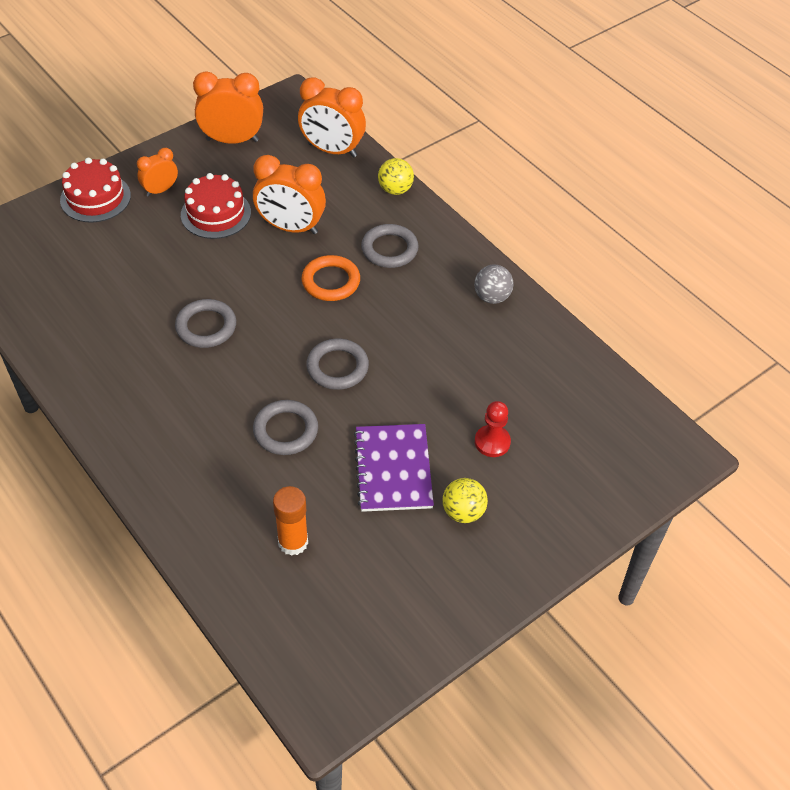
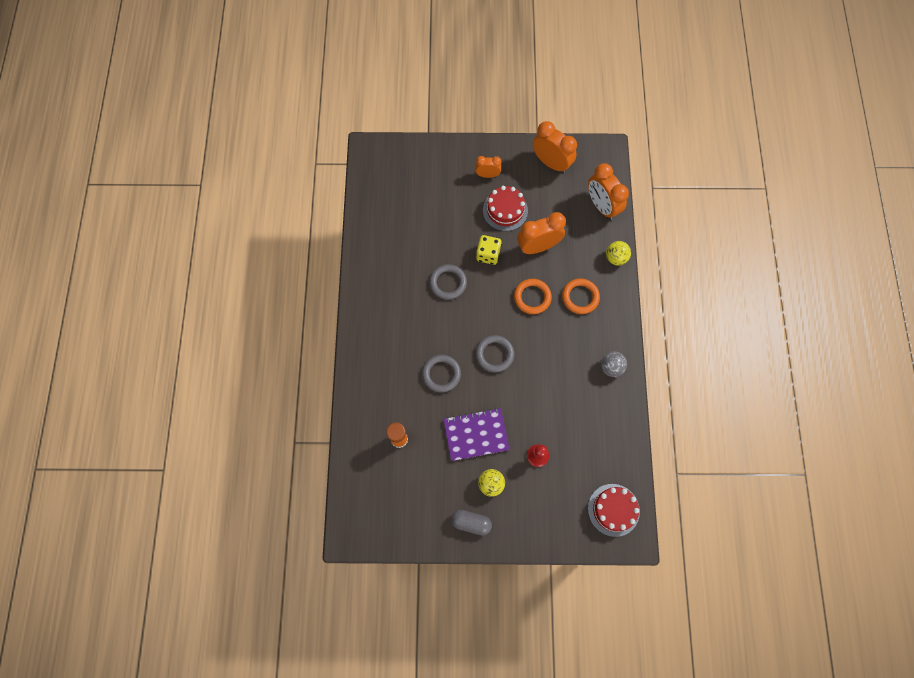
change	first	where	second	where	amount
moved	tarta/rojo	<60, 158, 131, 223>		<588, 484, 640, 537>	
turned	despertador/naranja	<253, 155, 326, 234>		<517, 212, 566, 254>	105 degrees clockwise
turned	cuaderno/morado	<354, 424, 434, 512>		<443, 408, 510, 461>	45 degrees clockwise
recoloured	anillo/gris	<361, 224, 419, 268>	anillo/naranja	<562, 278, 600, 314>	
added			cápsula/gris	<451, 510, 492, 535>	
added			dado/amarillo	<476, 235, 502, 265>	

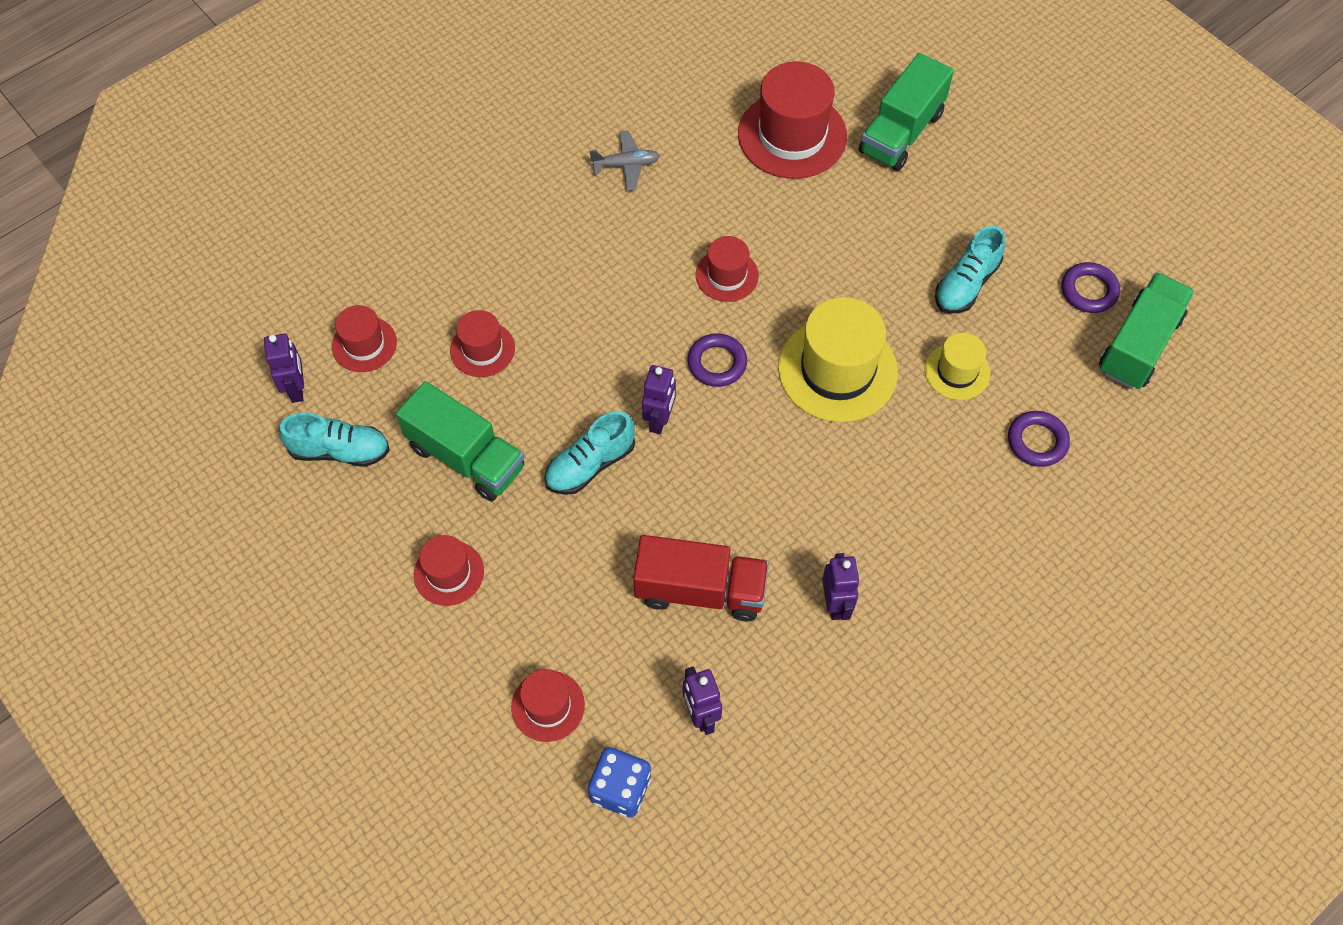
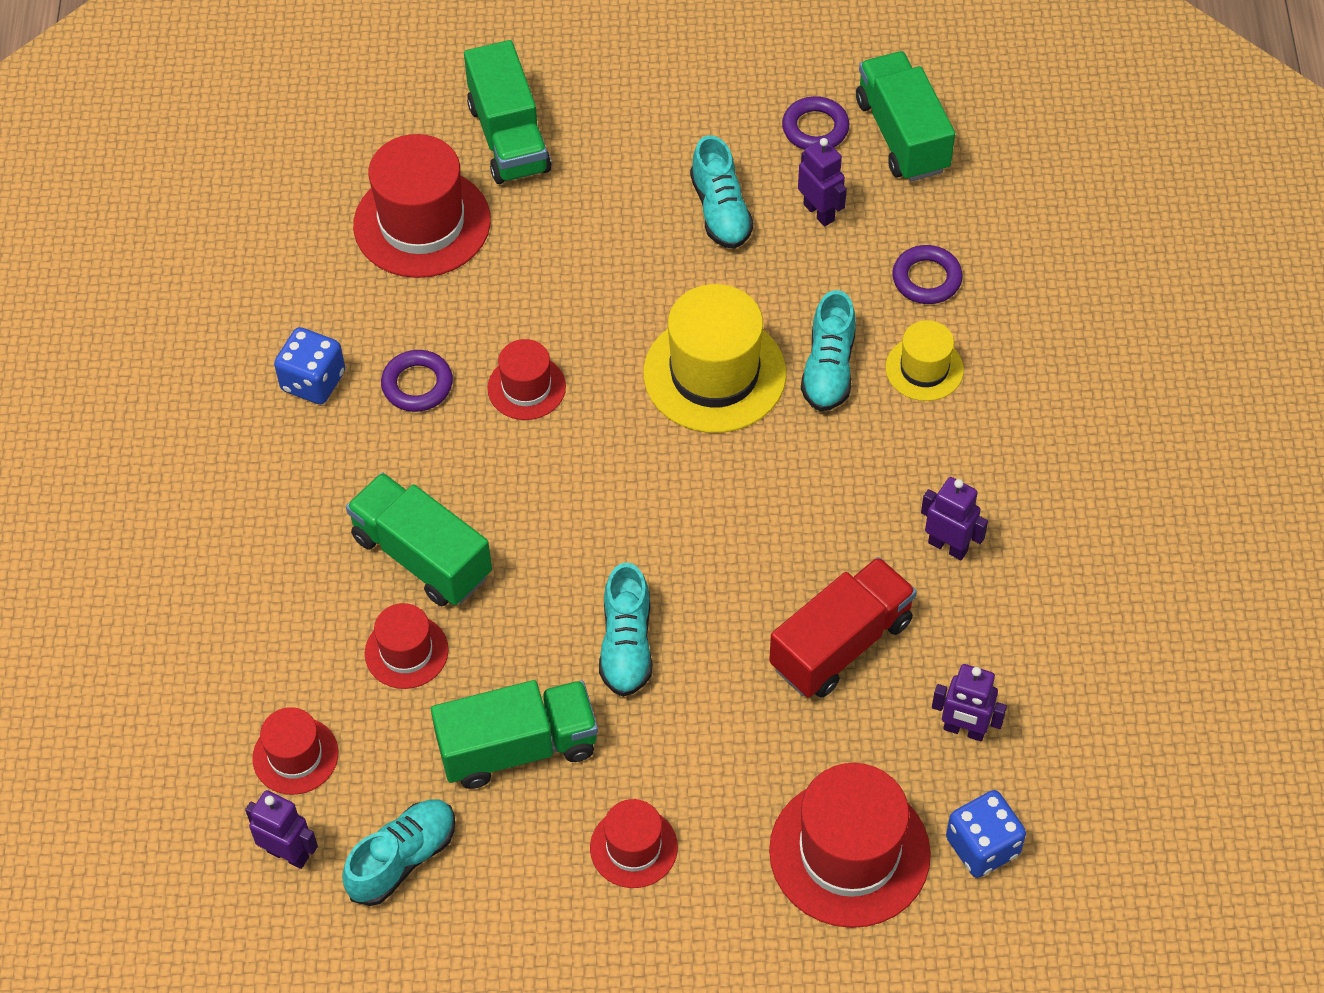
change	first	where	second	where	amount
resized	sombrero/rojo	<511, 669, 585, 742>		<769, 763, 931, 928>	x1.83
replaced	avión/gris	<589, 130, 660, 190>	dado/azul	<274, 327, 345, 404>	
moved	robot/morado	<642, 365, 676, 434>		<798, 138, 847, 227>	
moved	anillo/morado	<687, 333, 747, 387>		<381, 350, 453, 412>	
moved	sombrero/amarillo	<925, 333, 990, 400>		<885, 320, 964, 401>	
added			camión/verde	<346, 473, 492, 606>	
added			zapato/turquesa	<801, 290, 856, 411>	

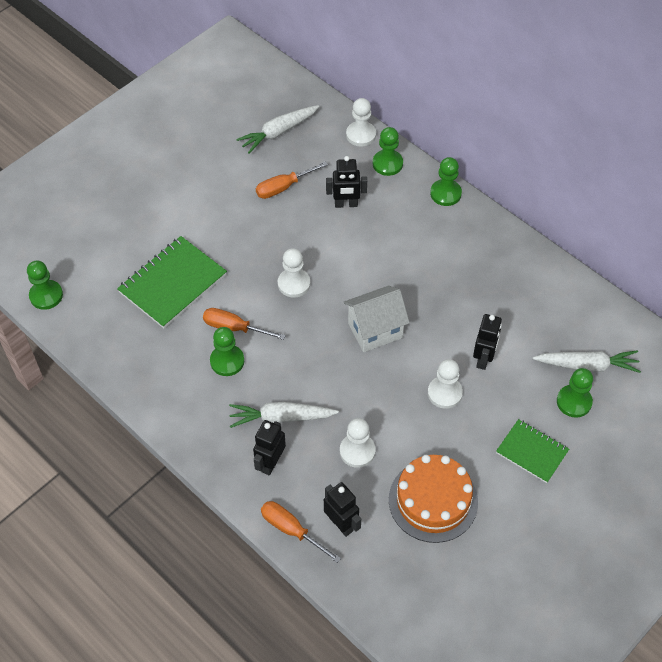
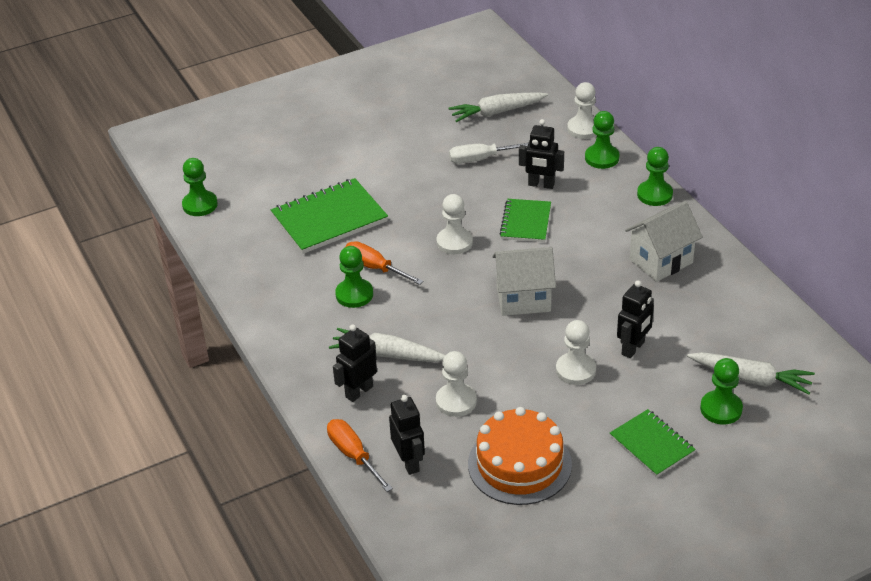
change	first	where	second	where	amount
recoloured	destornillador/naranja	<256, 161, 328, 199>	destornillador/blanco	<449, 142, 529, 164>	
added			cuaderno/verde	<499, 199, 551, 242>	
added			casa/blanco	<625, 201, 703, 282>	

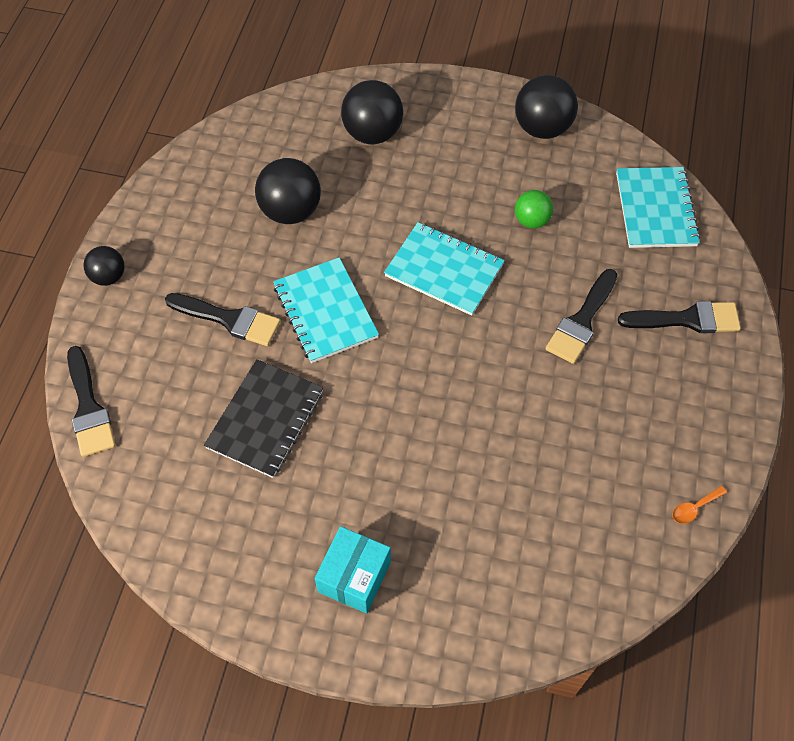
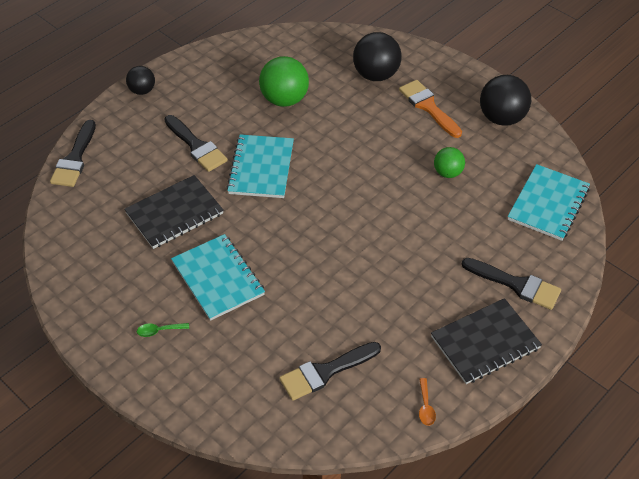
change	first	where	second	where	amount
recoloured	pelota/negro	<255, 158, 321, 224>	pelota/verde	<259, 56, 309, 107>	
replaced	caja/turquesa	<315, 526, 391, 613>	cuchara/verde	<137, 323, 189, 337>	
moved	cuaderno/turquesa	<384, 222, 505, 316>		<171, 234, 265, 321>	
moved	pincel/negro	<546, 269, 617, 364>		<279, 342, 381, 401>	
turned	cuchara/naranja	<672, 486, 727, 524>		<419, 378, 436, 426>	90 degrees counterclockwise
added			pincel/naranja	<399, 80, 462, 138>	
added			cuaderno/negro	<431, 298, 542, 384>	

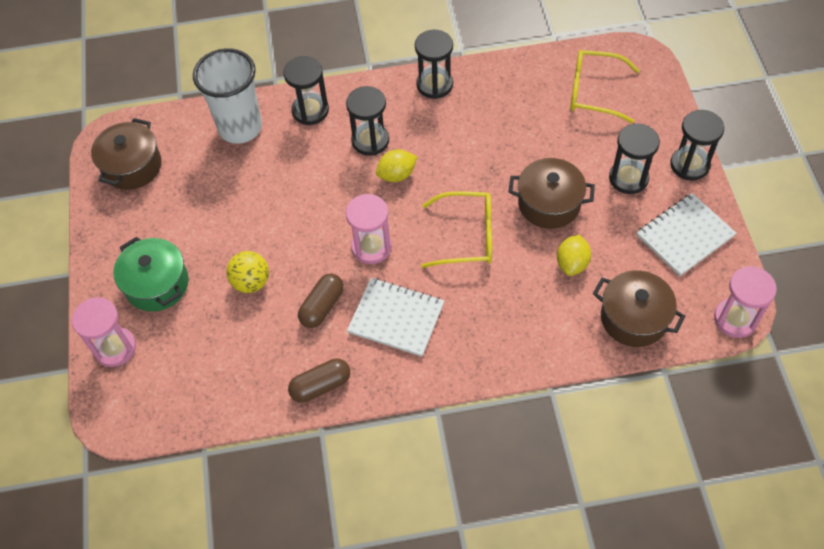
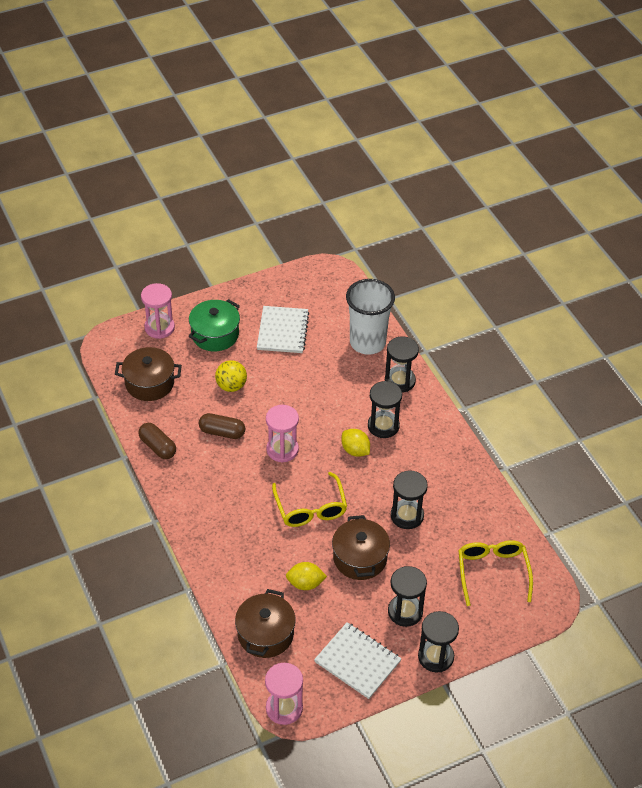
change	first	where	second	where	amount
moved	olla/marrón	<91, 118, 162, 190>		<115, 347, 182, 401>	
moved	cuaderno/blanco	<347, 278, 444, 357>		<257, 306, 309, 353>	
moved	reloj de arena/negro	<415, 30, 453, 99>		<390, 470, 428, 529>	

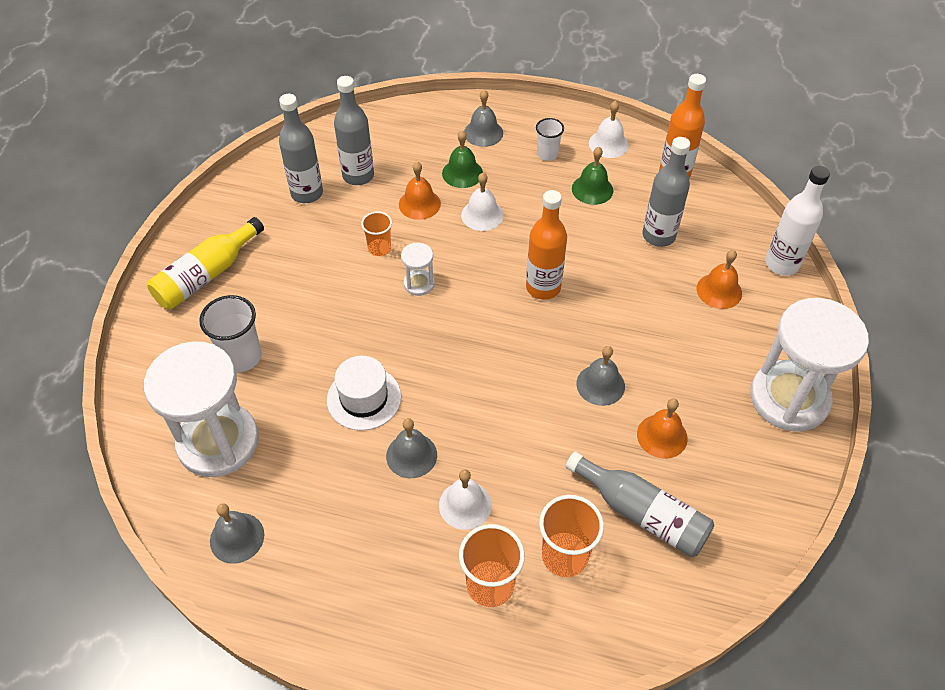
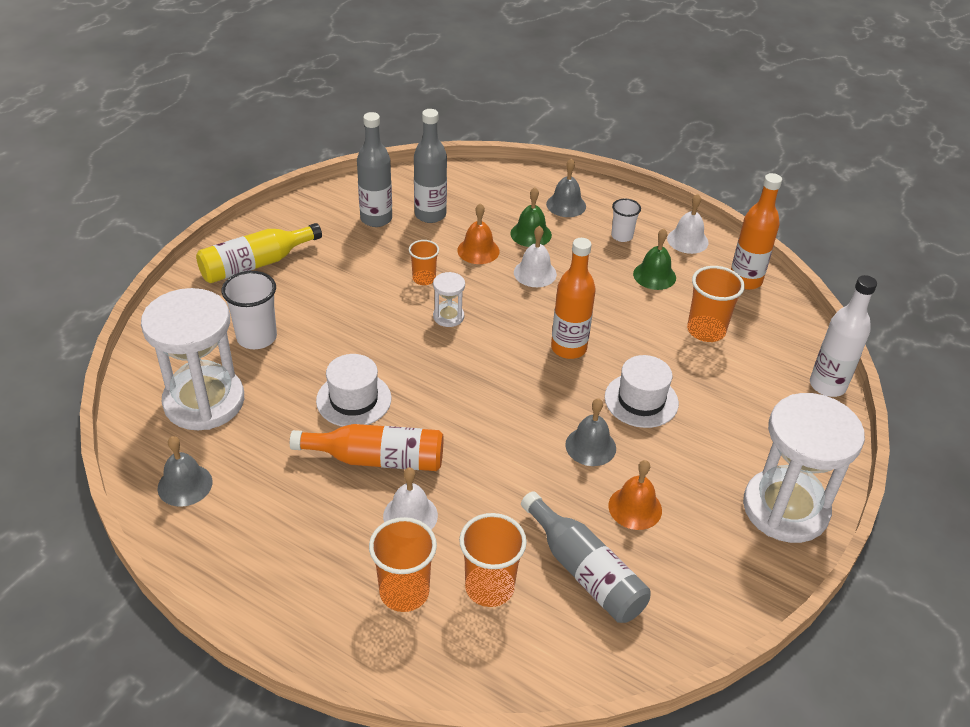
change	first	where	second	where	amount
replaced	campana/gris	<386, 418, 437, 478>	botella/naranja	<290, 424, 443, 471>	
replaced	botella/gris	<643, 137, 690, 247>	vaso/naranja	<687, 266, 745, 342>	
removed	campana/naranja	<697, 250, 742, 309>			
added			sombrero/blanco	<605, 355, 679, 428>	

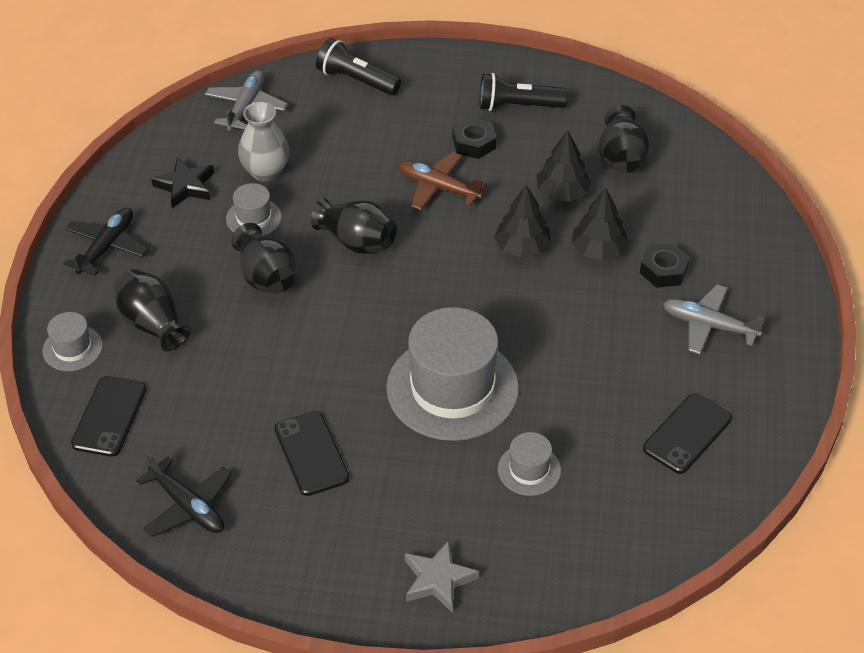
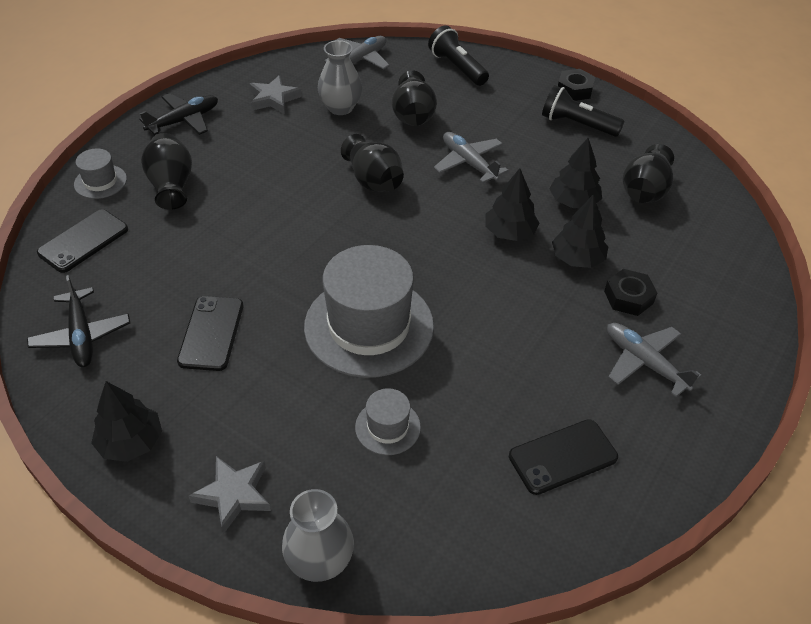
change	first	where	second	where	amount
recoloured	estrella/negro	<151, 157, 214, 208>	estrella/gris	<249, 75, 302, 114>	
removed	sombrero/gris	<226, 183, 282, 235>			
moved	florero/negro	<231, 223, 296, 294>		<392, 71, 437, 126>	
recoloured	avión/marrón	<398, 152, 487, 210>	avión/gris	<433, 132, 509, 183>	
moved	tuerca/negro	<452, 117, 496, 159>		<558, 69, 595, 101>	
added			árbol/negro	<91, 381, 162, 462>	
added			florero/gris	<282, 489, 354, 582>	

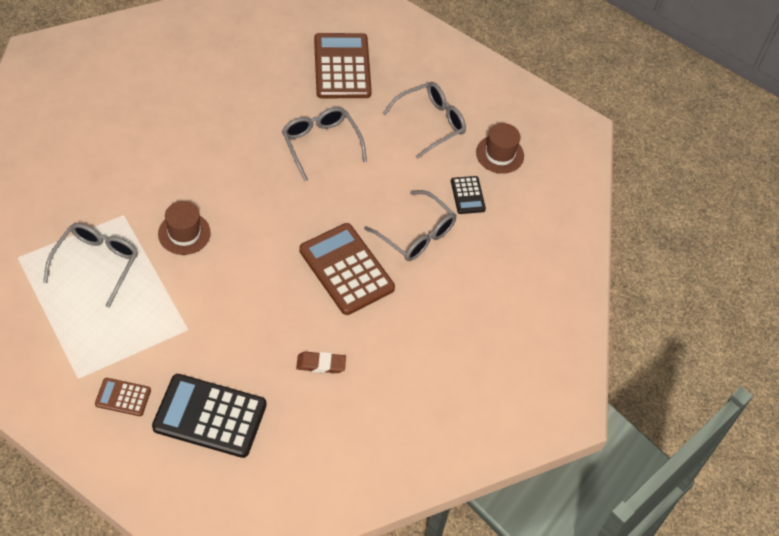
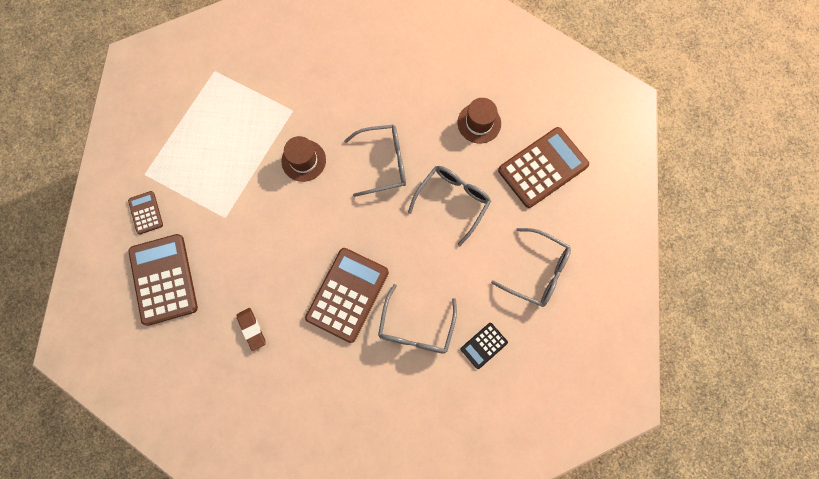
change	first	where	second	where	amount
moved	gafas/gris	<43, 223, 138, 308>		<344, 125, 406, 197>	
recoloured	calculadora/negro	<152, 374, 267, 458>	calculadora/marrón	<128, 234, 198, 326>	
moved	sombrero/marrón	<476, 123, 524, 174>		<457, 98, 501, 143>	

